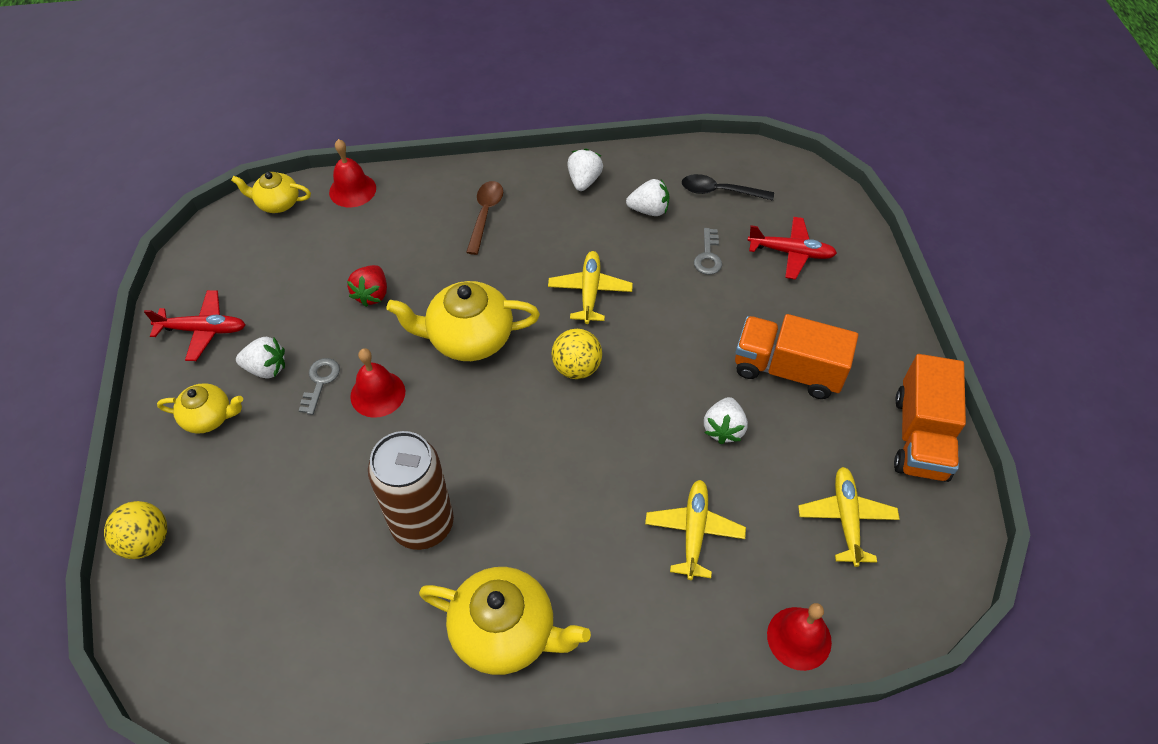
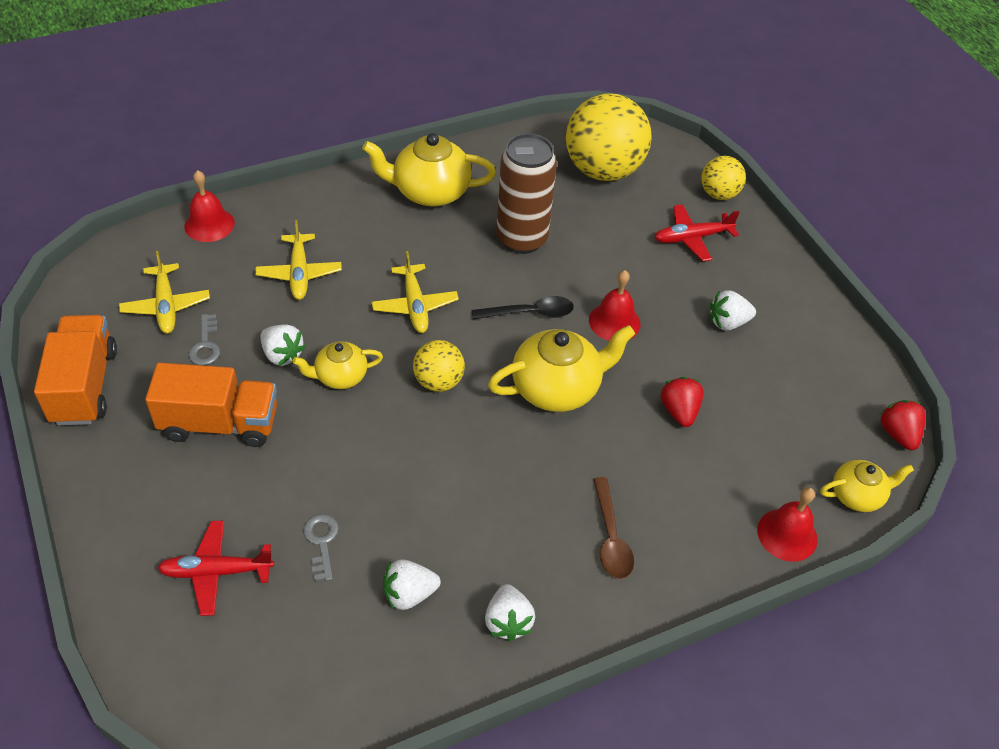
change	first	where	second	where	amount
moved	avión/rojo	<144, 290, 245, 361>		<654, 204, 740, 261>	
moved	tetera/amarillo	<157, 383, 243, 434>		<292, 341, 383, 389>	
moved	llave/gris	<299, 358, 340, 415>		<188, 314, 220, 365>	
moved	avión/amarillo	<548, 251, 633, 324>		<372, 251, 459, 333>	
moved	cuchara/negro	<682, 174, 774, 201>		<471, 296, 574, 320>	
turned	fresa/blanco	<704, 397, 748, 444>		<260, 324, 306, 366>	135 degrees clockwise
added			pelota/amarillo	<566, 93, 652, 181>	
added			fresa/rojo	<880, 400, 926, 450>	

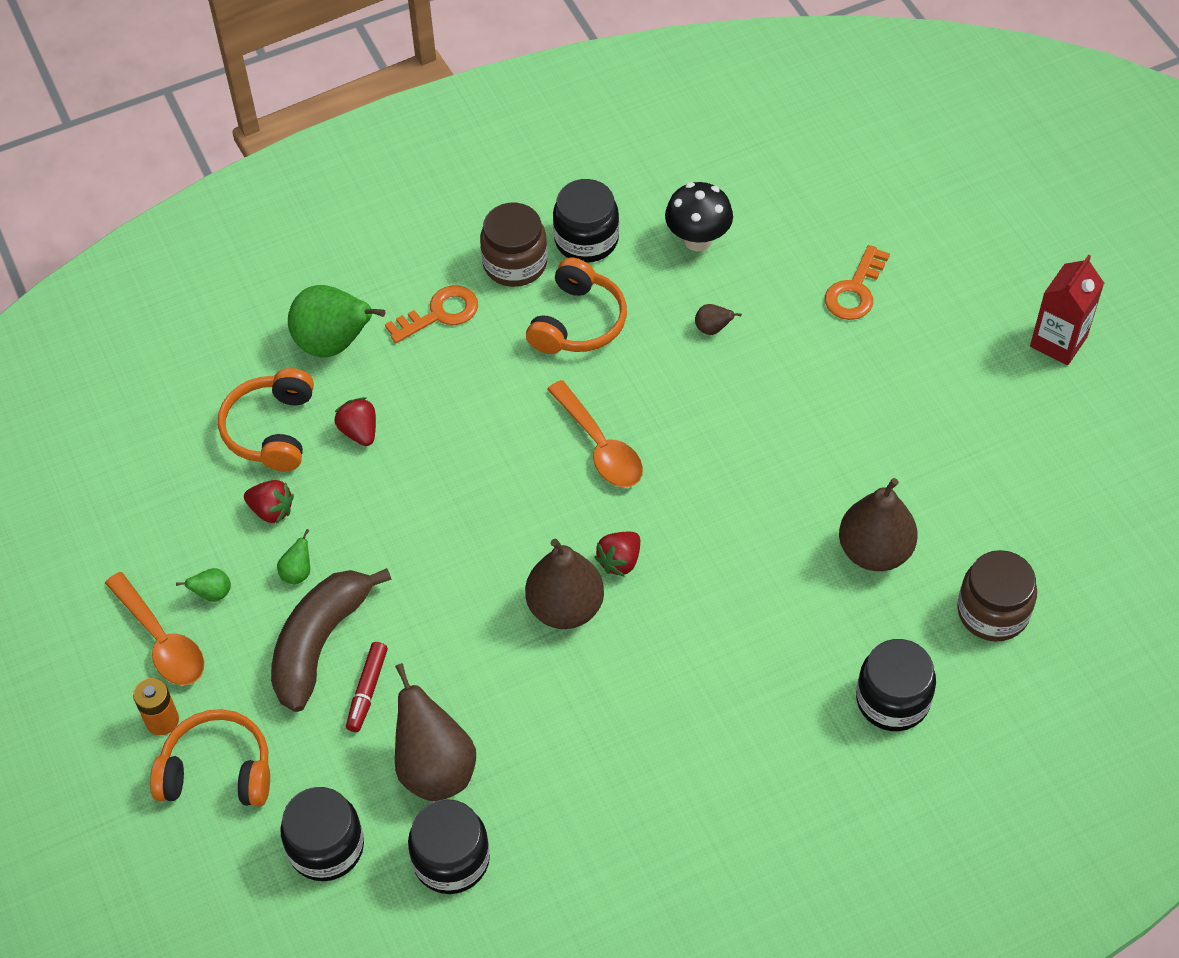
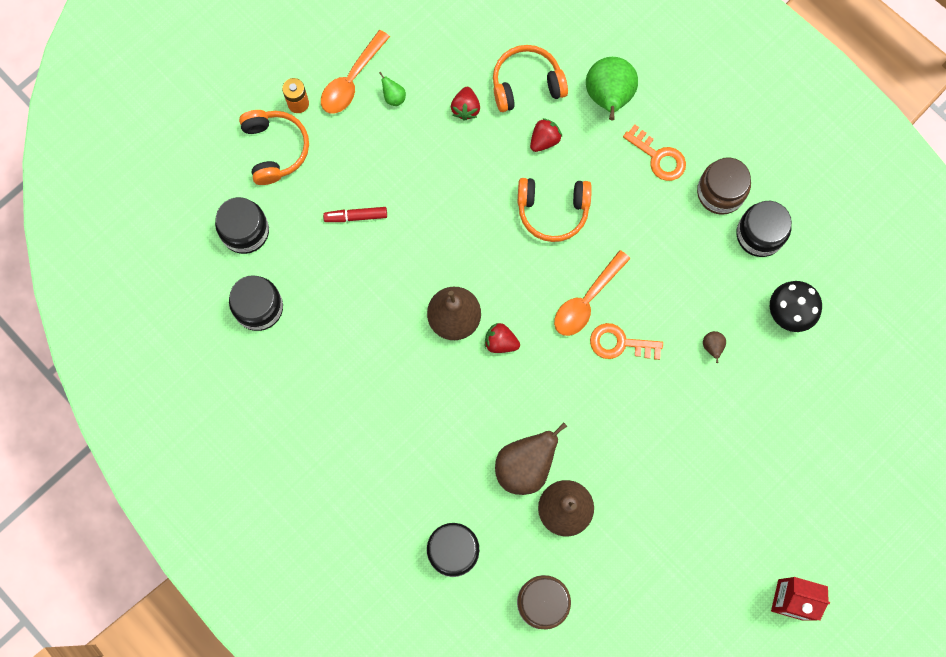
change	first	where	second	where	amount
removed	plátano/marrón	<271, 568, 392, 712>			
removed	pera/verde	<277, 529, 310, 585>			
moved	pera/marrón	<395, 663, 476, 801>		<495, 422, 567, 495>	
moved	auriculares/naranja	<526, 258, 627, 354>		<518, 178, 592, 242>	
moved	llave/naranja	<825, 245, 890, 320>		<590, 323, 663, 360>	

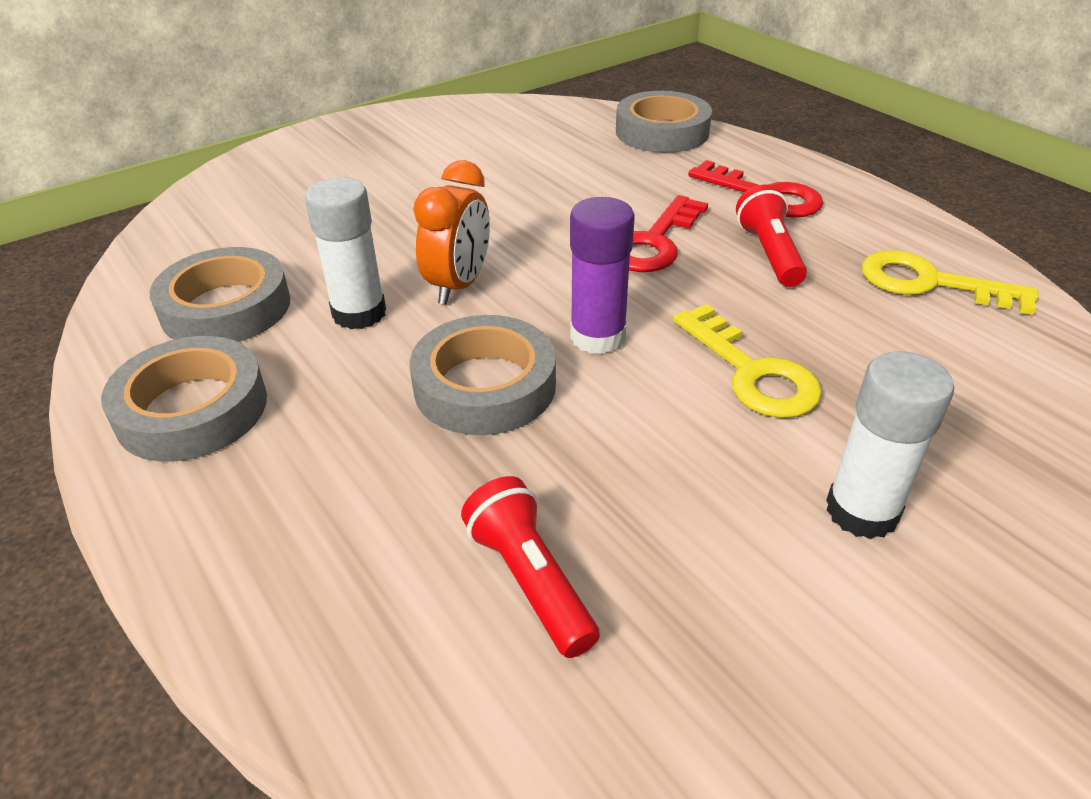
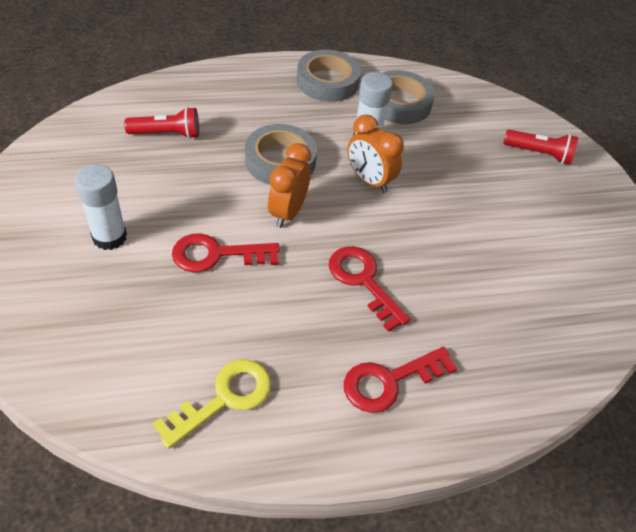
change	first	where	second	where	amount
replaced	barra de pegamento/morado	<570, 197, 635, 354>	despertador/naranja	<268, 143, 311, 228>	
removed	cinta adhesiva/gris	<616, 91, 712, 153>			
recoloured	llave/amarillo	<673, 304, 822, 418>	llave/rojo	<172, 233, 280, 273>	
moved	lámpara de mano/rojo	<736, 184, 807, 287>		<503, 130, 578, 165>	

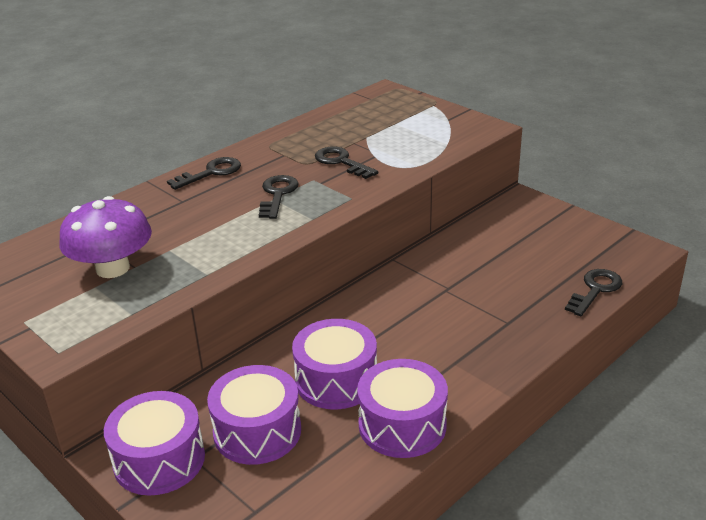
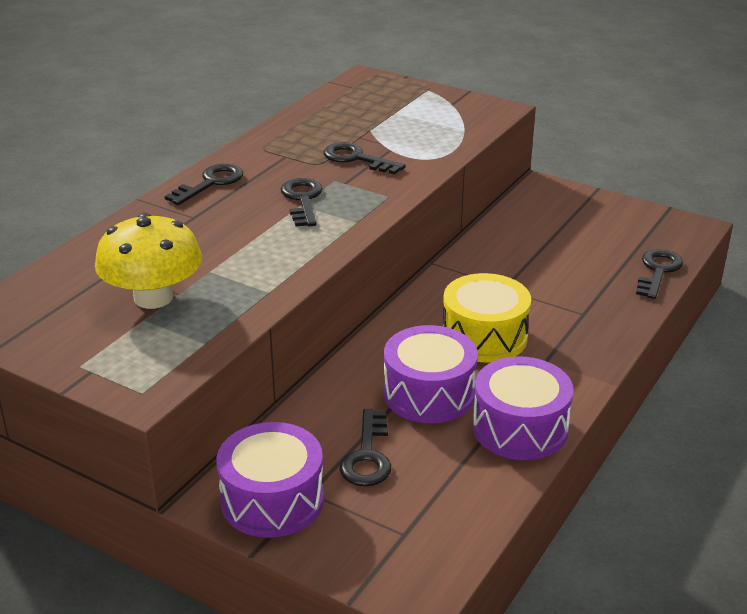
change	first	where	second	where	amount
recoloured	seta/morado	<59, 196, 152, 278>	seta/amarillo	<95, 213, 202, 309>	
replaced	tambor/morado	<207, 365, 301, 465>	llave/negro	<340, 409, 391, 487>	
added			tambor/amarillo	<443, 273, 531, 363>	

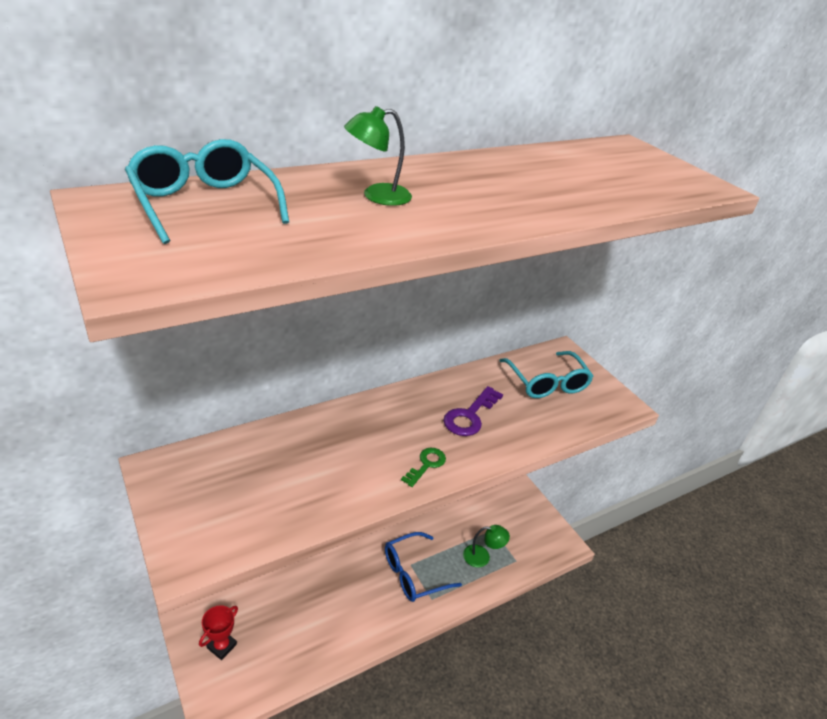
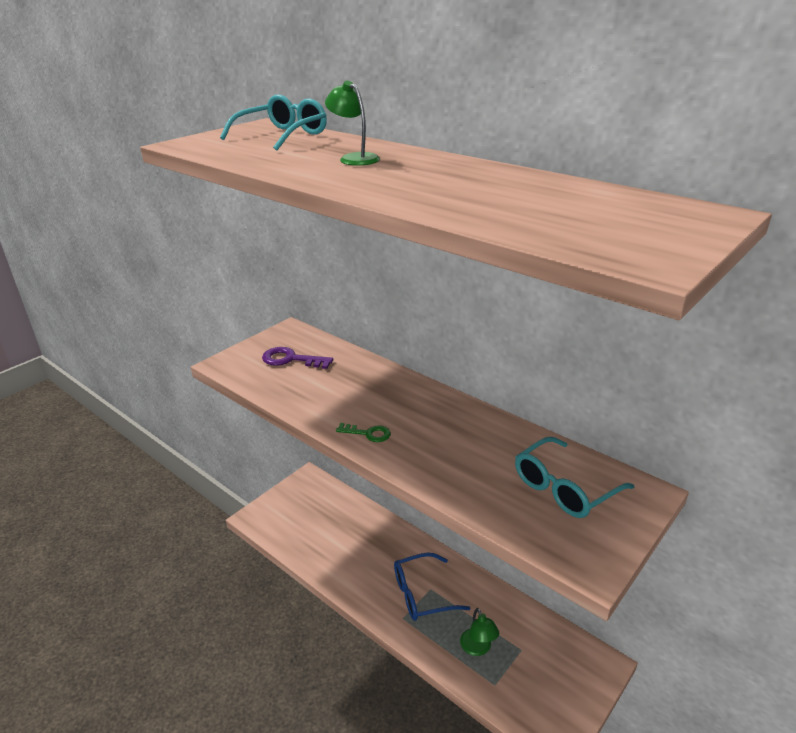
change	first	where	second	where	amount
removed	trofeo/rojo	<199, 605, 238, 660>			
turned	gafas/azul	<385, 532, 462, 602>		<394, 553, 470, 621>	60 degrees counterclockwise
moved	llave/morado	<443, 386, 503, 436>		<262, 347, 333, 369>	

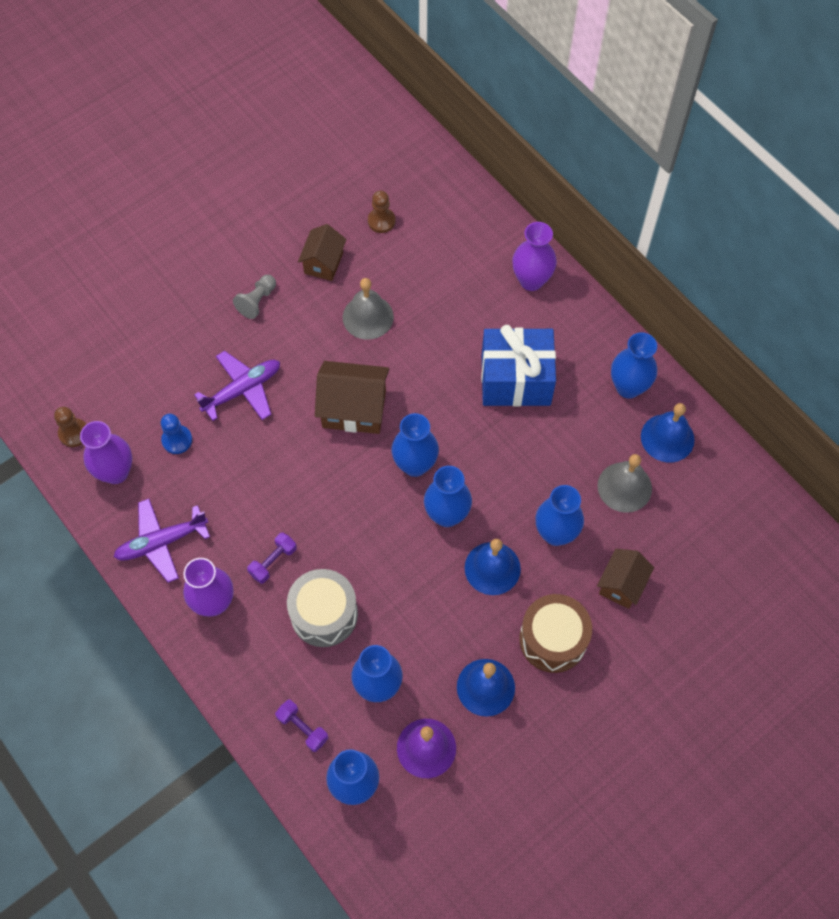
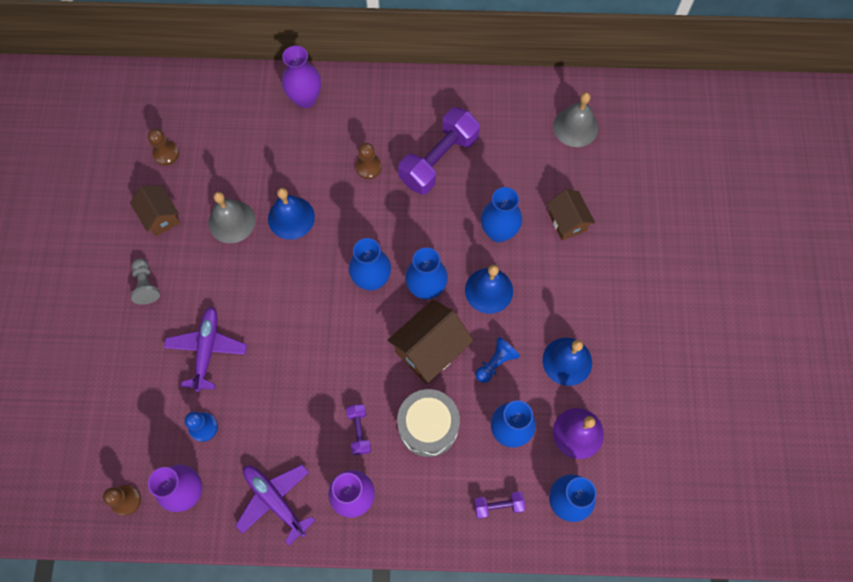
change	first	where	second	where	amount
turned	avión/morado	<114, 499, 210, 583>		<235, 465, 316, 546>	120 degrees clockwise
moved	casa/marrón	<315, 361, 389, 434>		<387, 300, 474, 384>	
replaced	regalo/azul	<481, 325, 556, 406>	peón/marrón	<356, 143, 382, 179>	
removed	tambor/marrón	<519, 594, 592, 673>			
moved	campana/gris	<597, 454, 652, 513>		<553, 92, 598, 147>	
removed	florero/azul	<611, 332, 657, 399>			
moved	campana/azul	<641, 403, 695, 462>		<268, 188, 315, 240>	
added			mancuerna/morado	<398, 107, 480, 195>	
added			peón/azul	<476, 337, 520, 383>	

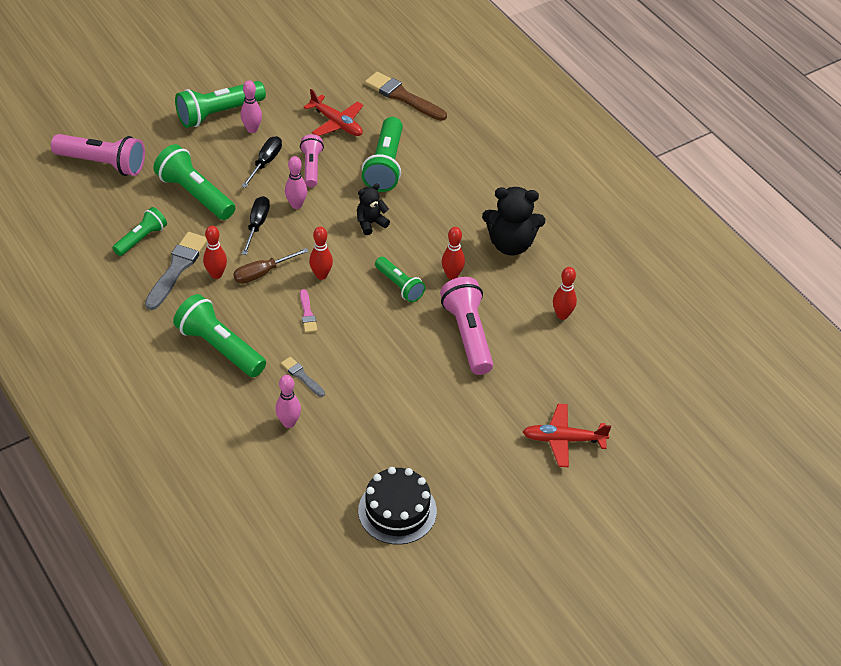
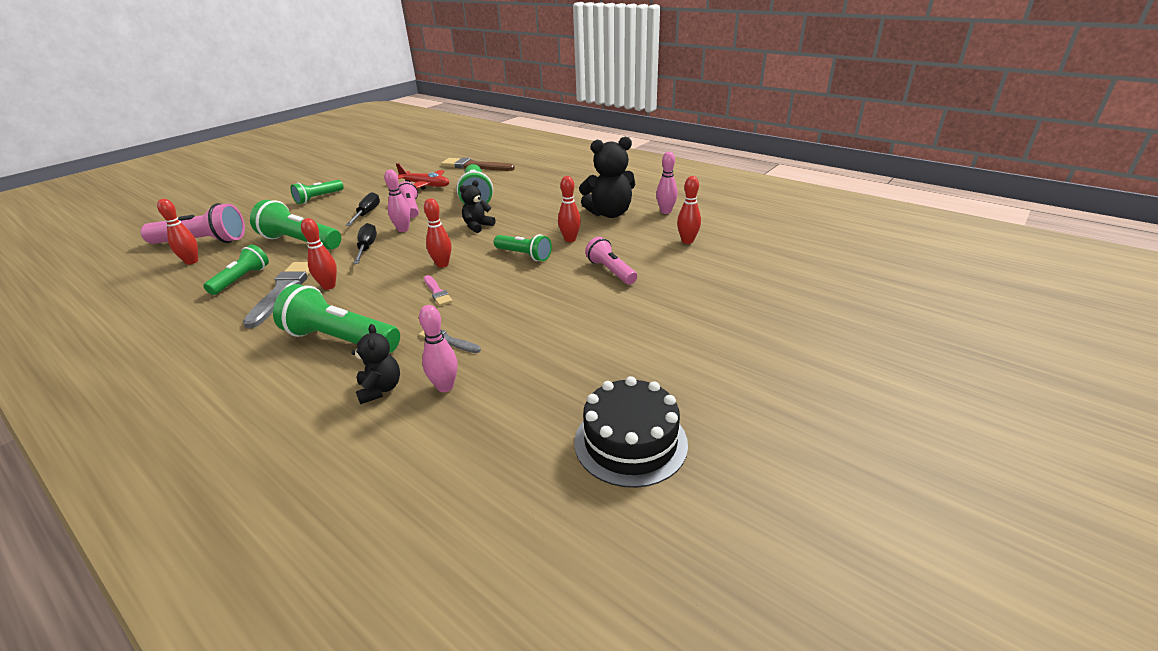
change	first	where	second	where	amount
resized	lámpara de mano/verde	<175, 81, 266, 128>		<290, 180, 344, 204>	x0.62
removed	destornillador/marrón	<233, 248, 309, 284>			
moved	bolo/rosa	<240, 80, 262, 133>		<656, 152, 678, 214>	
resized	lámpara de mano/rosa	<440, 277, 493, 375>		<585, 237, 637, 285>	x0.62
removed	avión/rojo	<523, 404, 611, 467>			
added			bolo/rojo	<157, 199, 198, 265>	
added			osito/negro	<351, 324, 400, 404>	

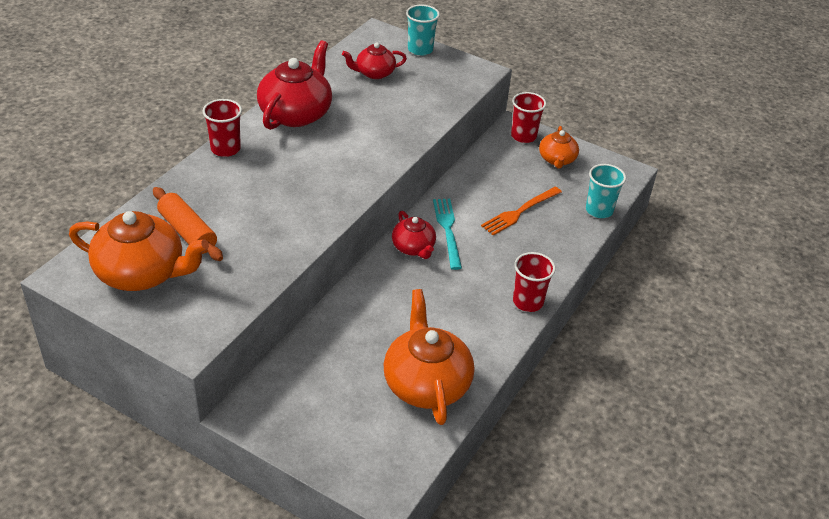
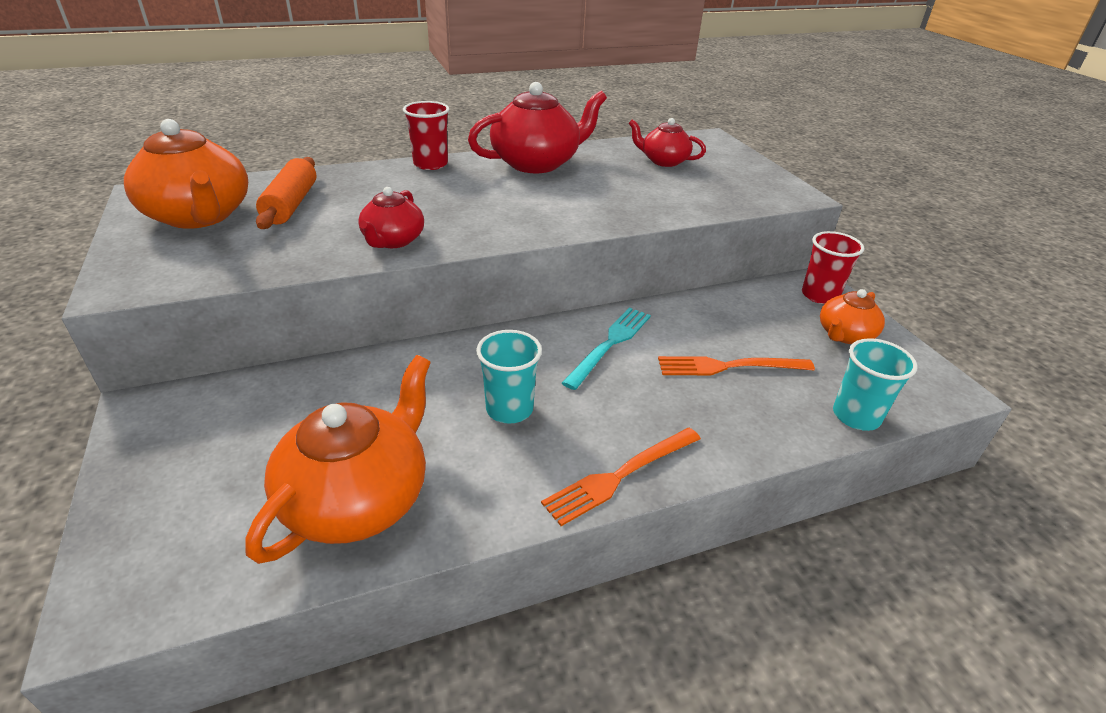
change	first	where	second	where	amount
moved	tetera/rojo	<392, 211, 436, 259>		<358, 187, 424, 248>	
moved	vaso/turquesa	<406, 5, 440, 56>		<476, 330, 542, 424>	
replaced	vaso/rojo	<513, 252, 556, 312>	tenedor/naranja	<541, 428, 701, 526>	

